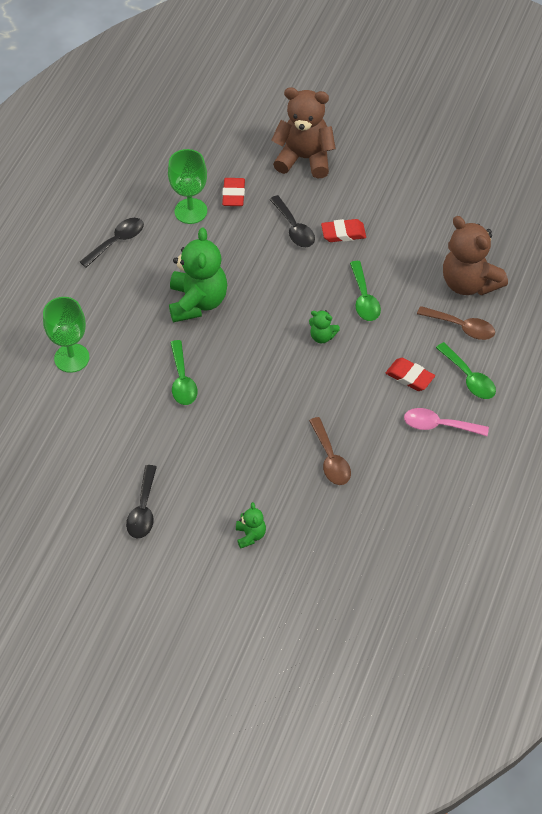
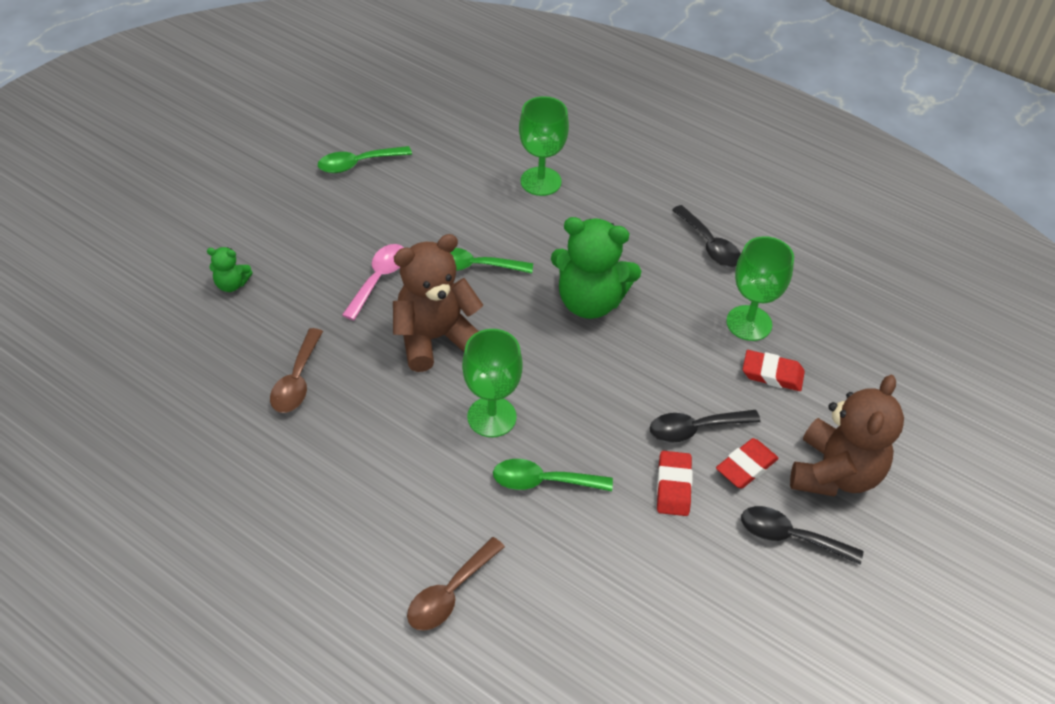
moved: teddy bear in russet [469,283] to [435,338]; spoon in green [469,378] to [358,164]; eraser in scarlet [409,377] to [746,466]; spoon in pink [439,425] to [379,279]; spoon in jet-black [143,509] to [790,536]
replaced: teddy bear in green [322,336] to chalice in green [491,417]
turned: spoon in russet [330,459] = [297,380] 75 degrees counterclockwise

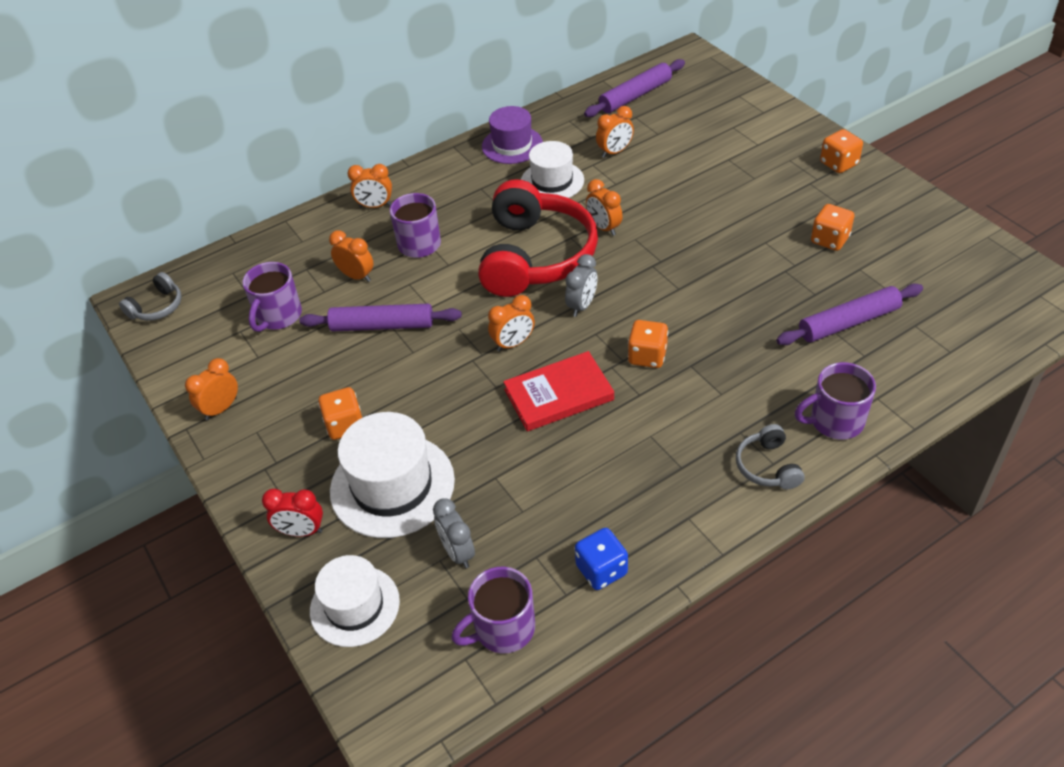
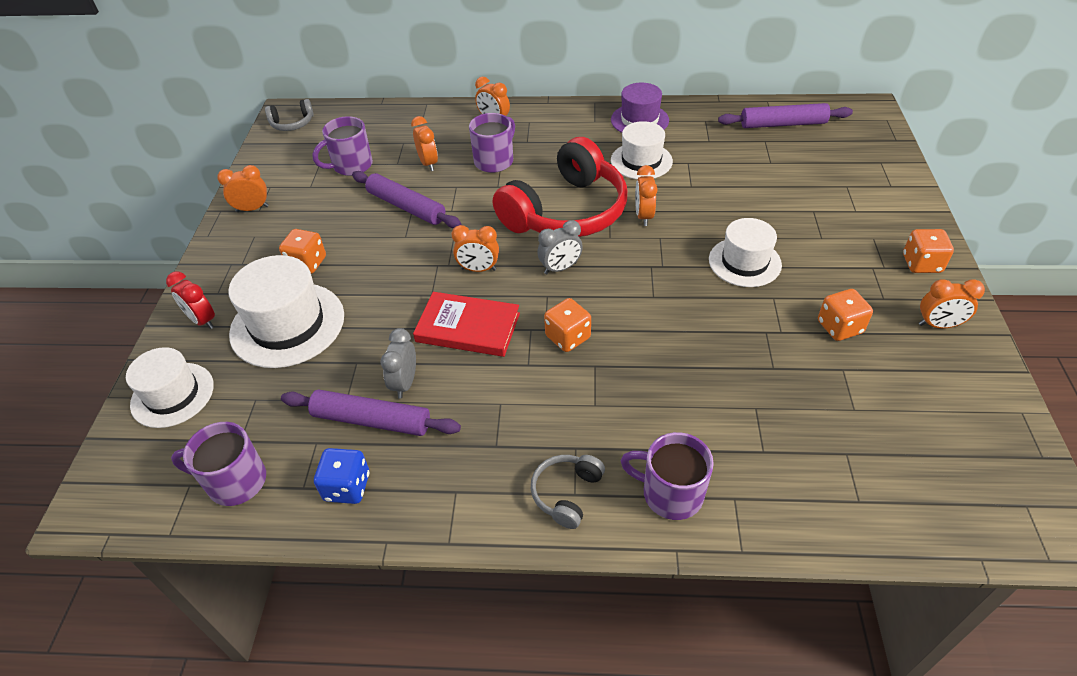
added: top hat in white [744,262]
moved: alarm clock in bright orange [615,152] to [938,325]; dough roller in violet [848,322] to [372,420]; alarm clock in ash-grey [458,552] to [405,383]

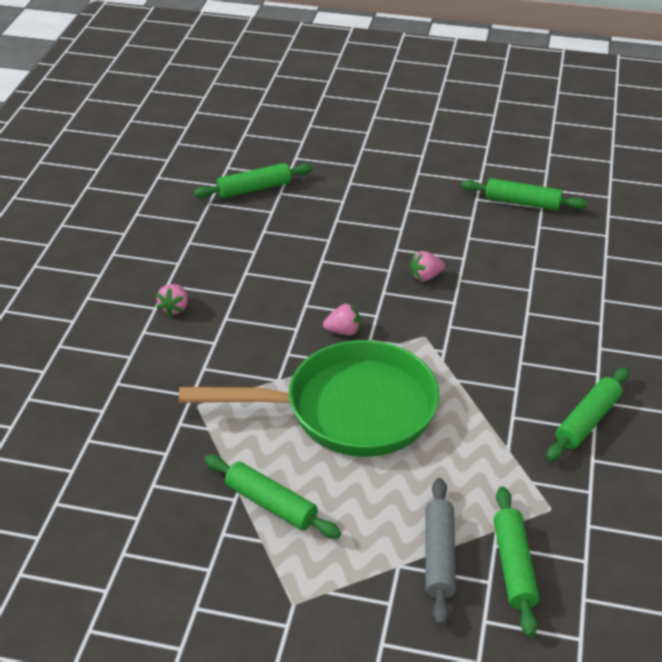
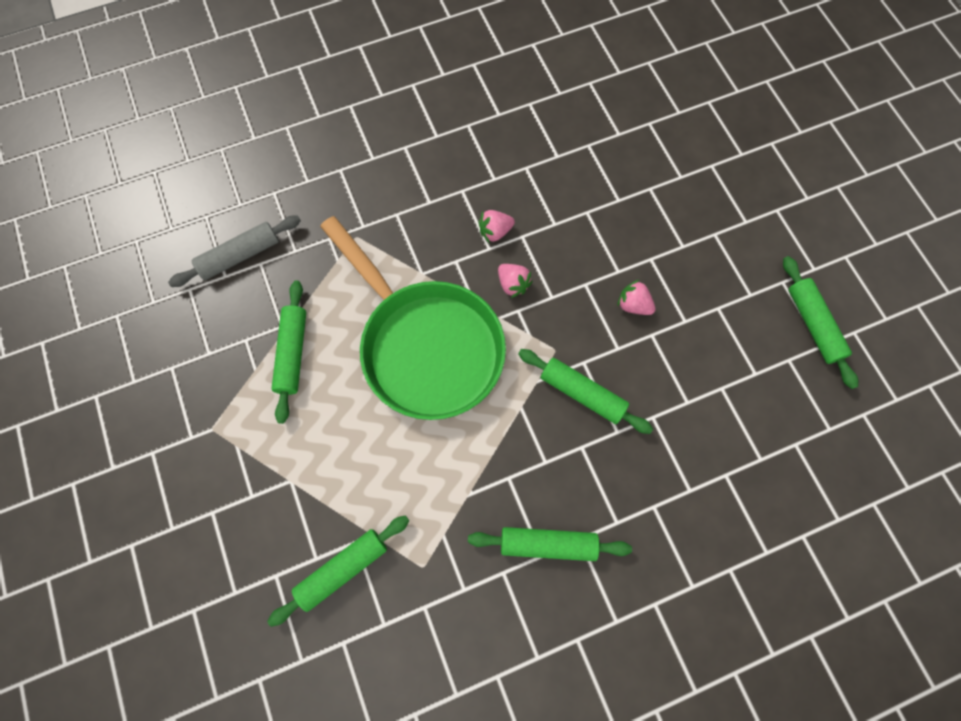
moved: dough roller in green [254,189] to [582,393]; berry in pink [174,308] to [495,232]; dough roller in ash-grey [439,556] to [239,256]

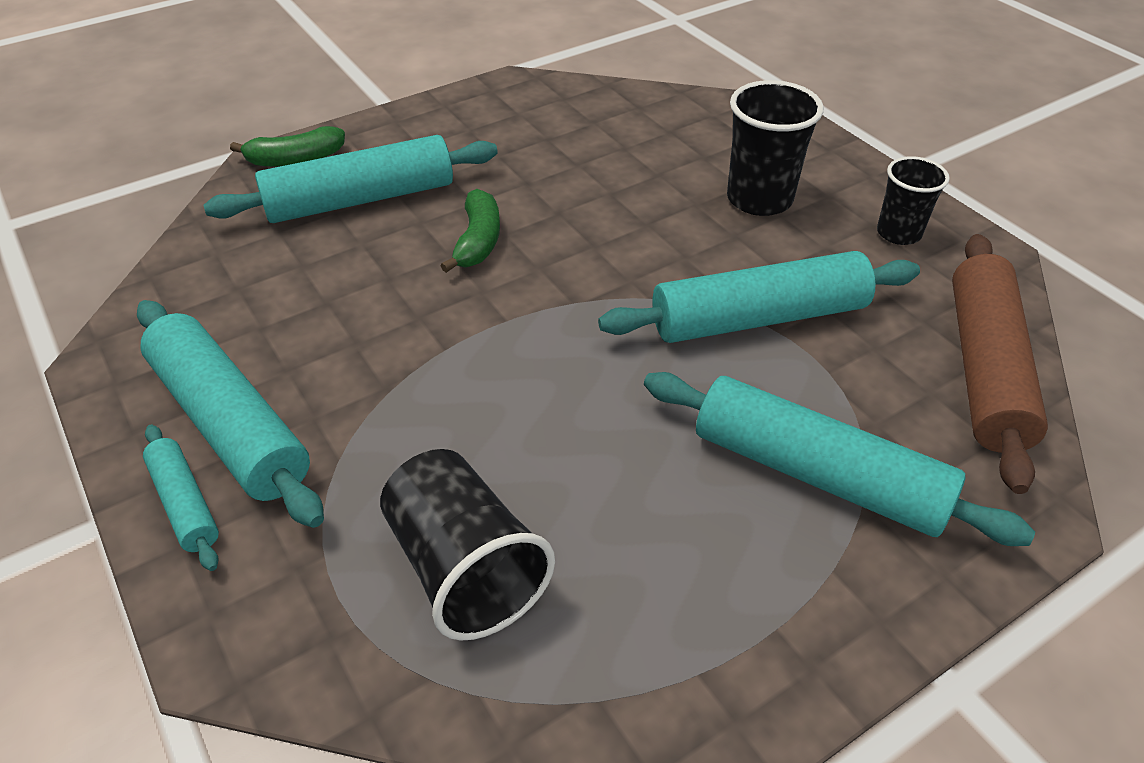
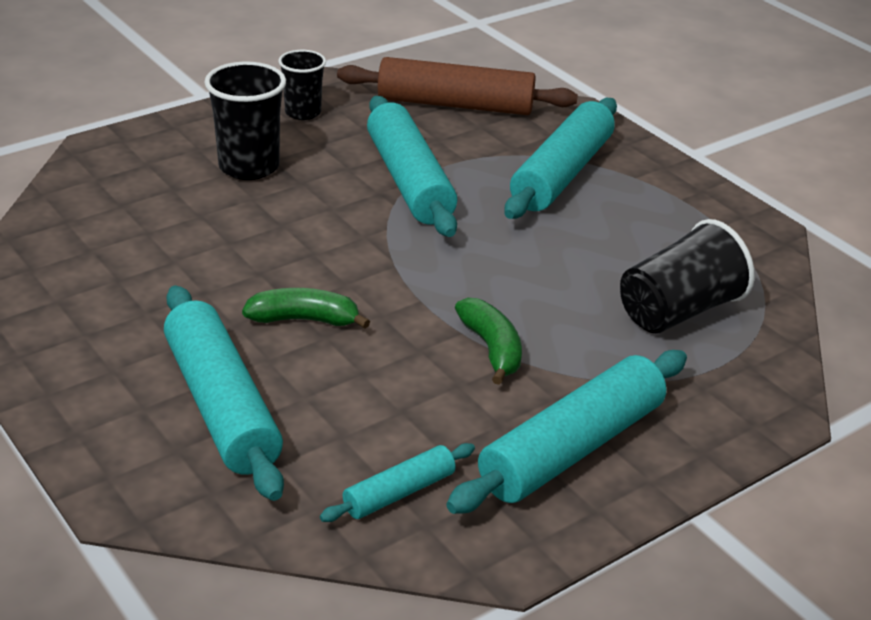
moved: banana in green [295,159] to [492,349]; dough roller in teal [185,503] to [399,492]

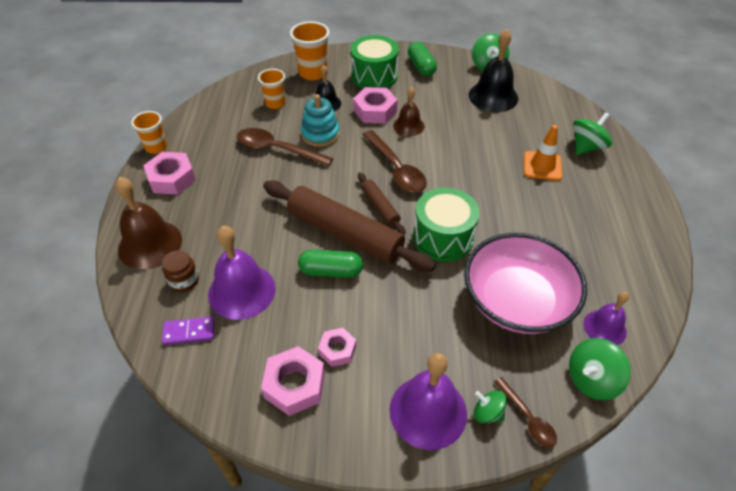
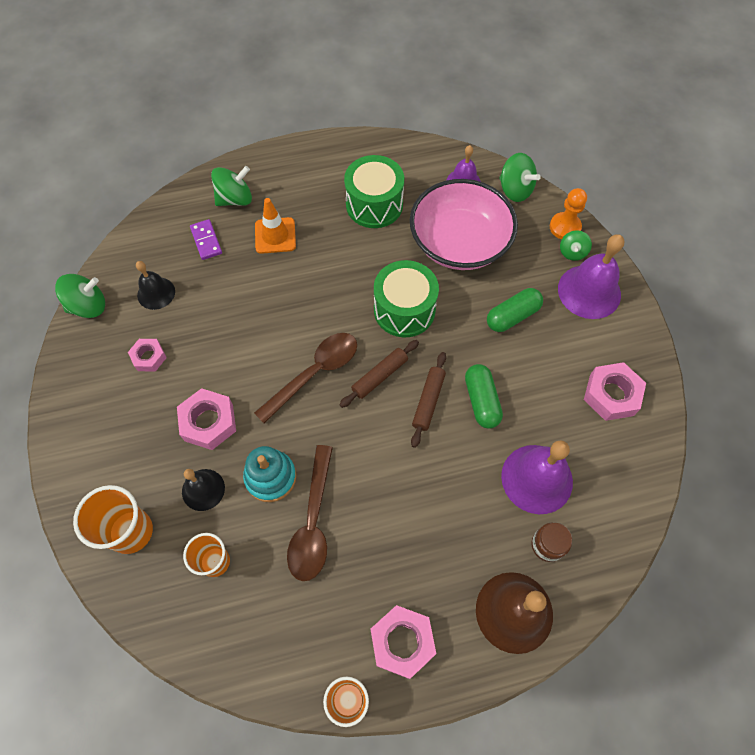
removed: school bell in russet [408,126]
moved: toy drum in green [374,76] to [374,204]; pill in green [421,67] to [512,316]; domino in violet [189,332] to [206,241]; hexagon nut in pink [337,350] to [149,357]
replaced: spoon in russet [527,418] to game pawn in bright orange [565,227]
turned: spinning top in green [587,147] = [235,199] 120 degrees clockwise
resized: school bell in jet-black [493,96] = [156,293] x0.60; dough roller in russet [345,233] = [428,401] x0.48

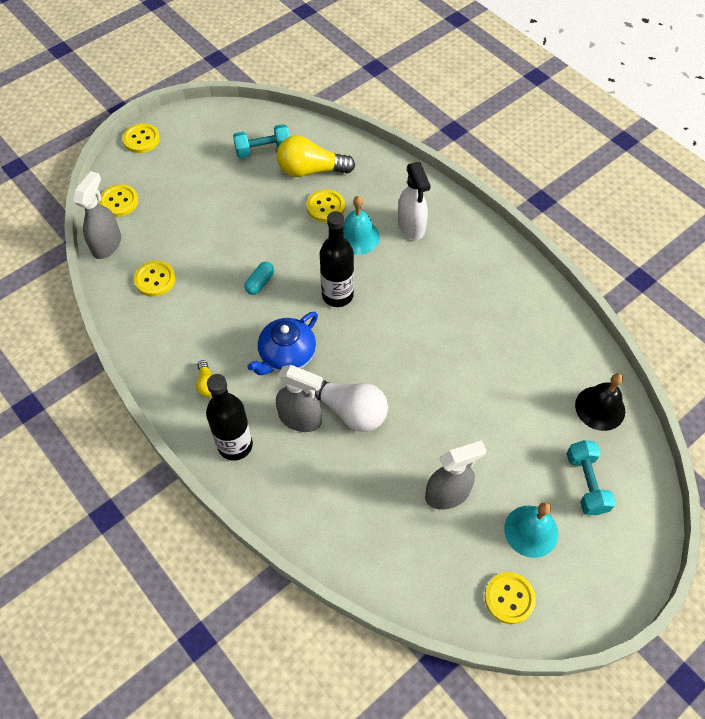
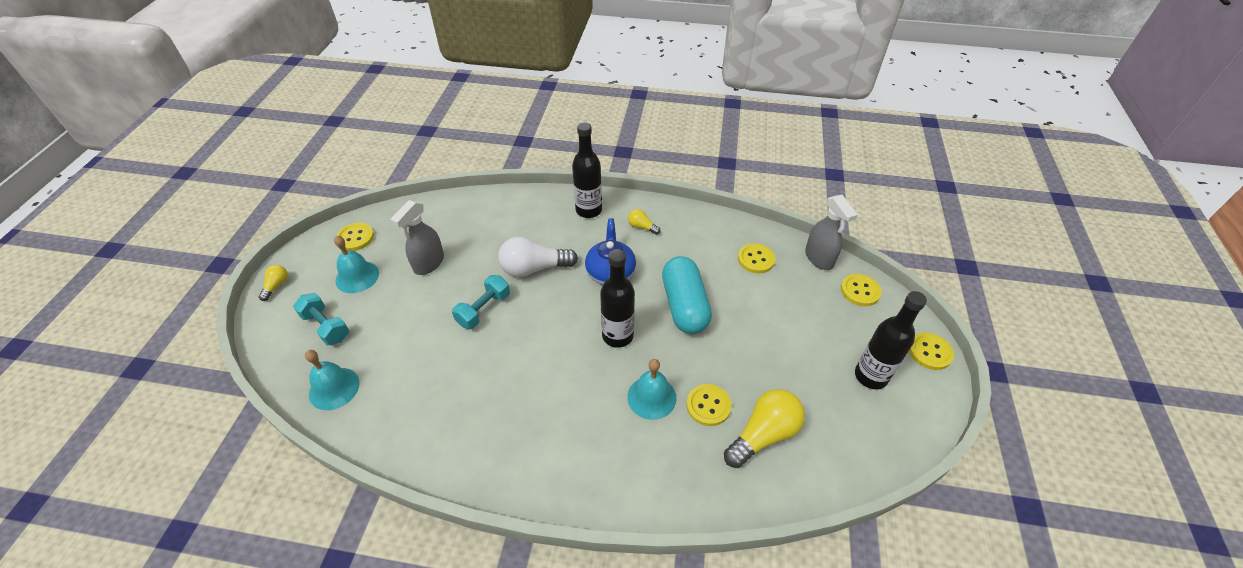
removed: spray cleaner in white [411,226]; spray cleaner in ash-grey [300,419]
added: lightbulb in bright yellow [276,286]; drink bottle in jet-black [870,376]
moved: hand weight in teal [263,150] to [484,309]
recoloured: school bell in jet-black [600,408] to school bell in teal [334,388]
resized: pill in teal [260,282] = [684,305] x2.30

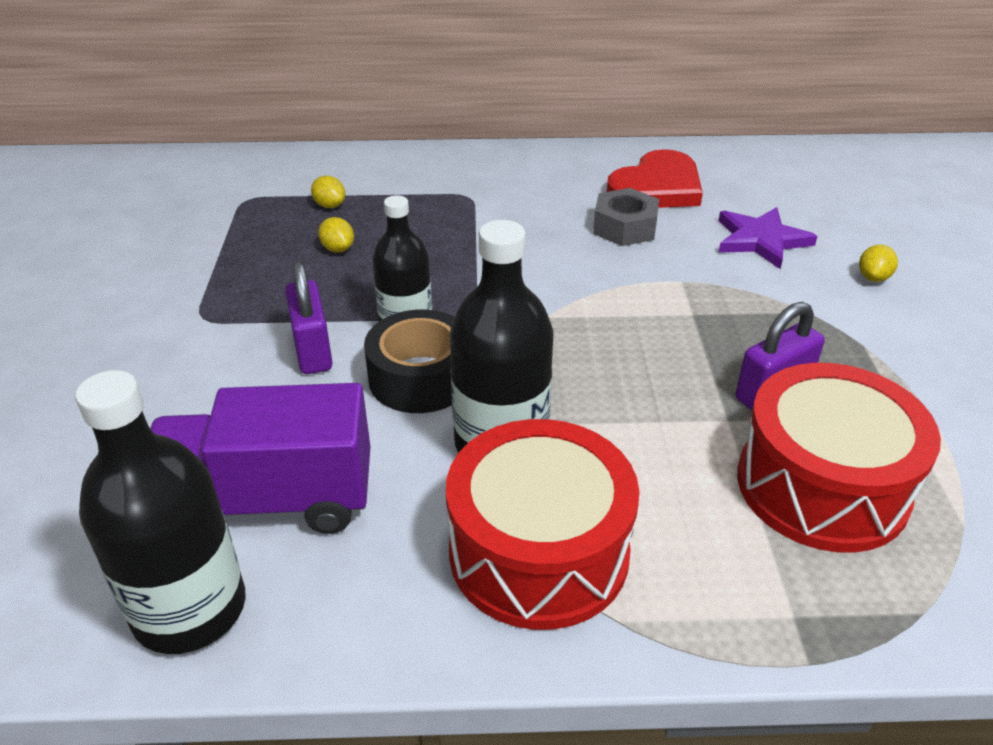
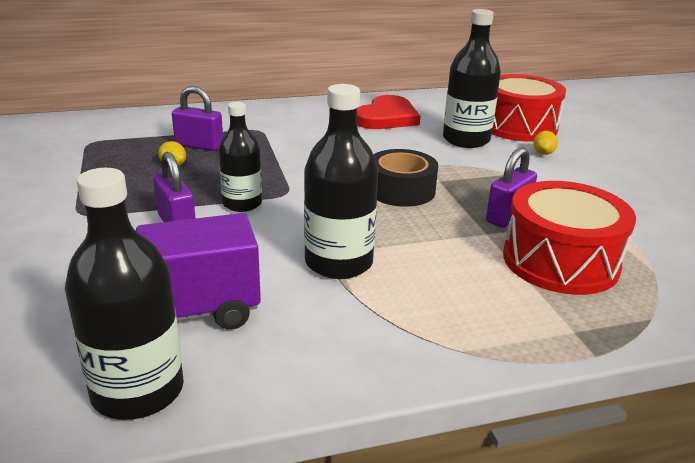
removed: lemon in bright yellow [330,205]; hexagon nut in ash-grey [624,227]
added: lock in violet [199,145]
moved: sticky tape in jet-black [420,377] to [401,190]; toy drum in scarlet [538,552] to [518,126]
replaced: star shape in violet [761,240] to drink bottle in jet-black [466,140]

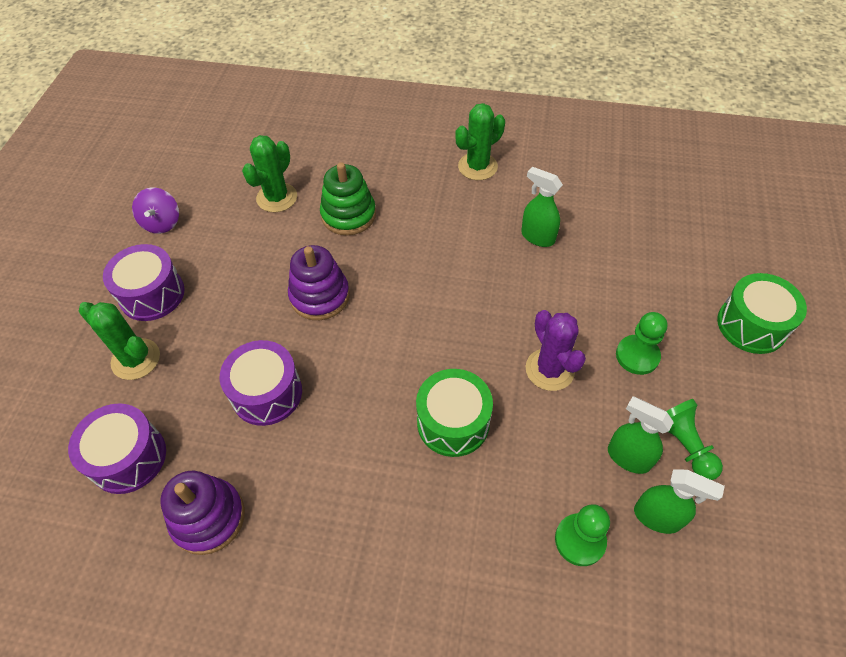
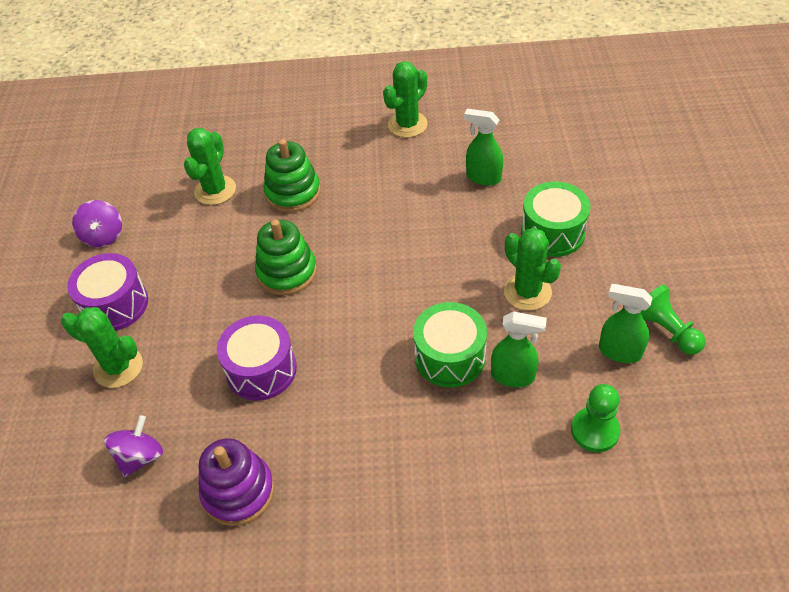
removed: game pawn in green [637,356]
moved: toy drum in green [751,325] to [552,232]; spray cleaner in green [657,517] to [513,376]
replaced: toy drum in violet [128,457] to spinning top in violet [140,457]
recoloured: stacking rings in violet [320,296] to stacking rings in green [287,272]; saguaro cactus in violet [550,369] to saguaro cactus in green [527,292]

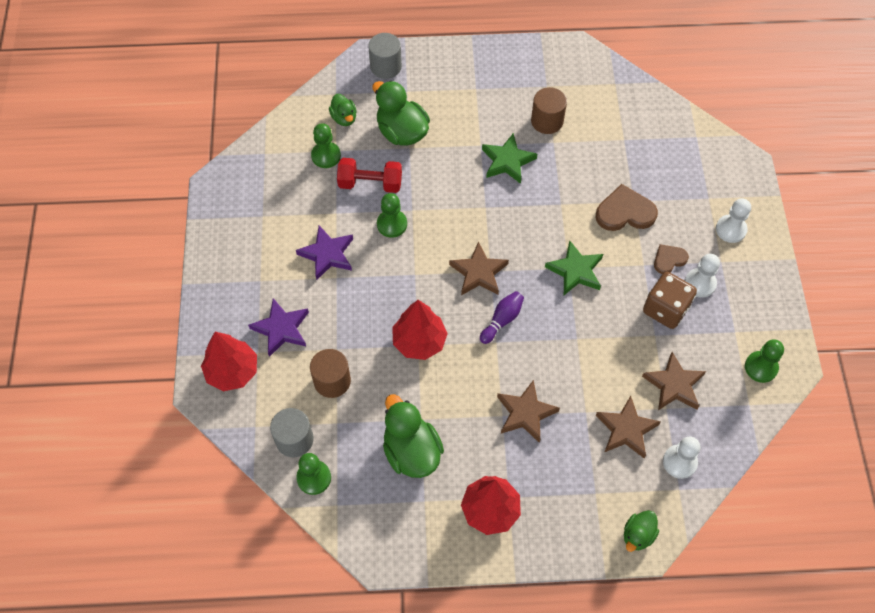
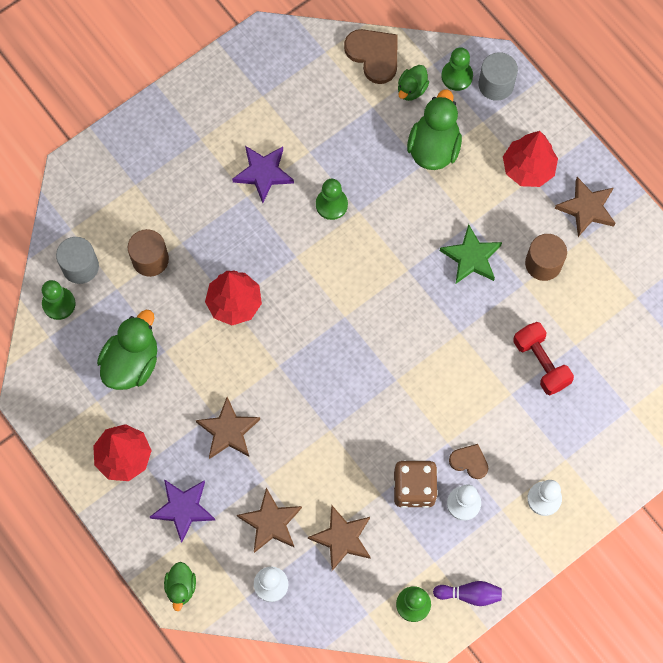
removed: star shape in green [575,271]
moved: game pawn in green [326,156] to [457,76]; hand weight in scarlet [370,183] to [541,363]; heart shape in russet [625,212] to [374,55]; star shape in russet [479,273] to [586,208]; bowling pin in violet [502,320] to [469,594]; star shape in violet [281,329] to [183,509]; tree in scarlet [232,371] to [528,168]
turned: duck in green [638,535] = [181,587] 90 degrees counterclockwise

